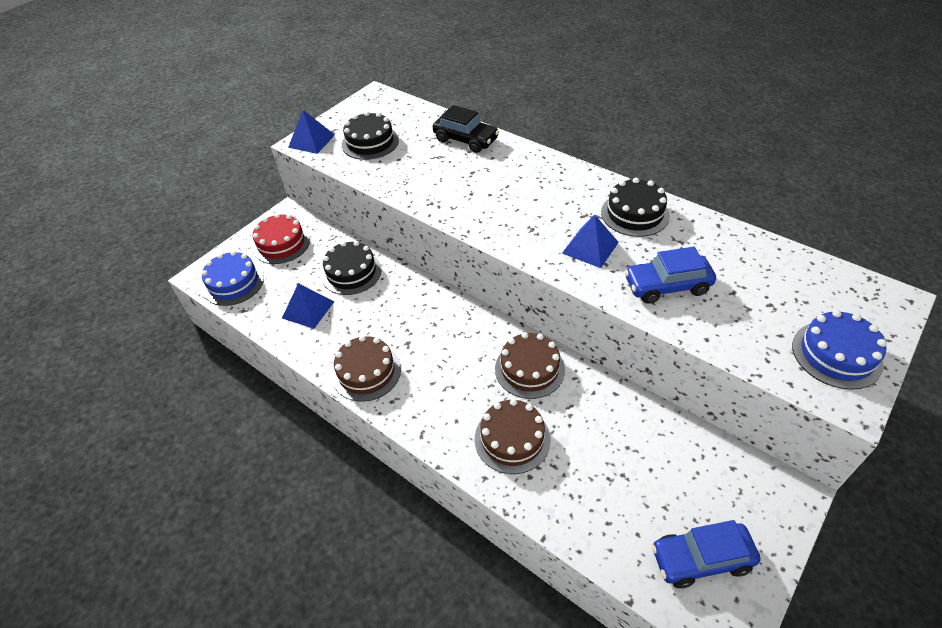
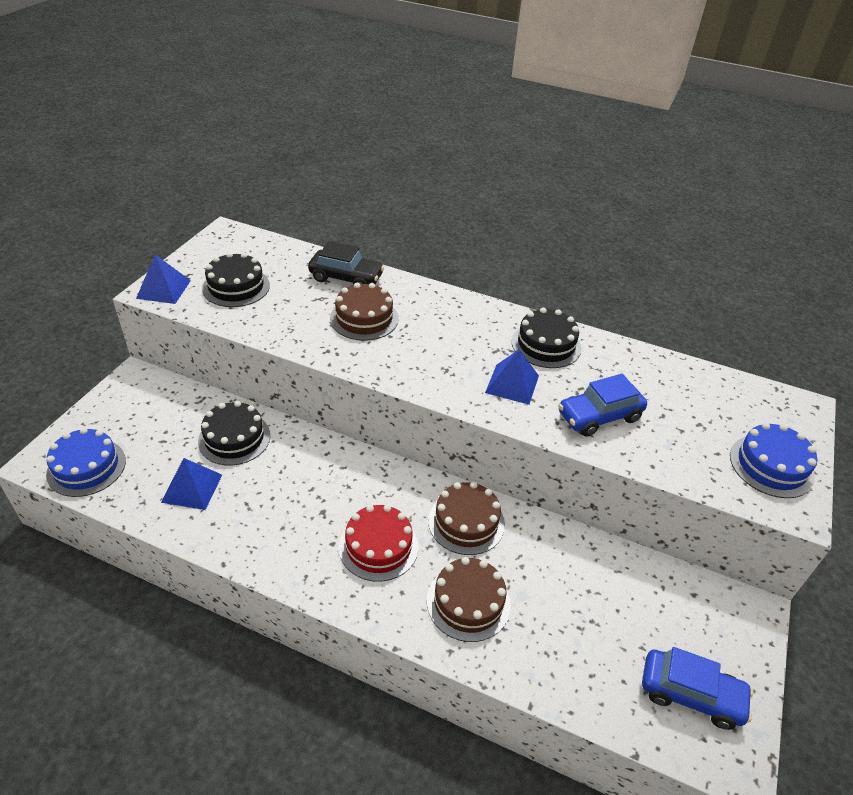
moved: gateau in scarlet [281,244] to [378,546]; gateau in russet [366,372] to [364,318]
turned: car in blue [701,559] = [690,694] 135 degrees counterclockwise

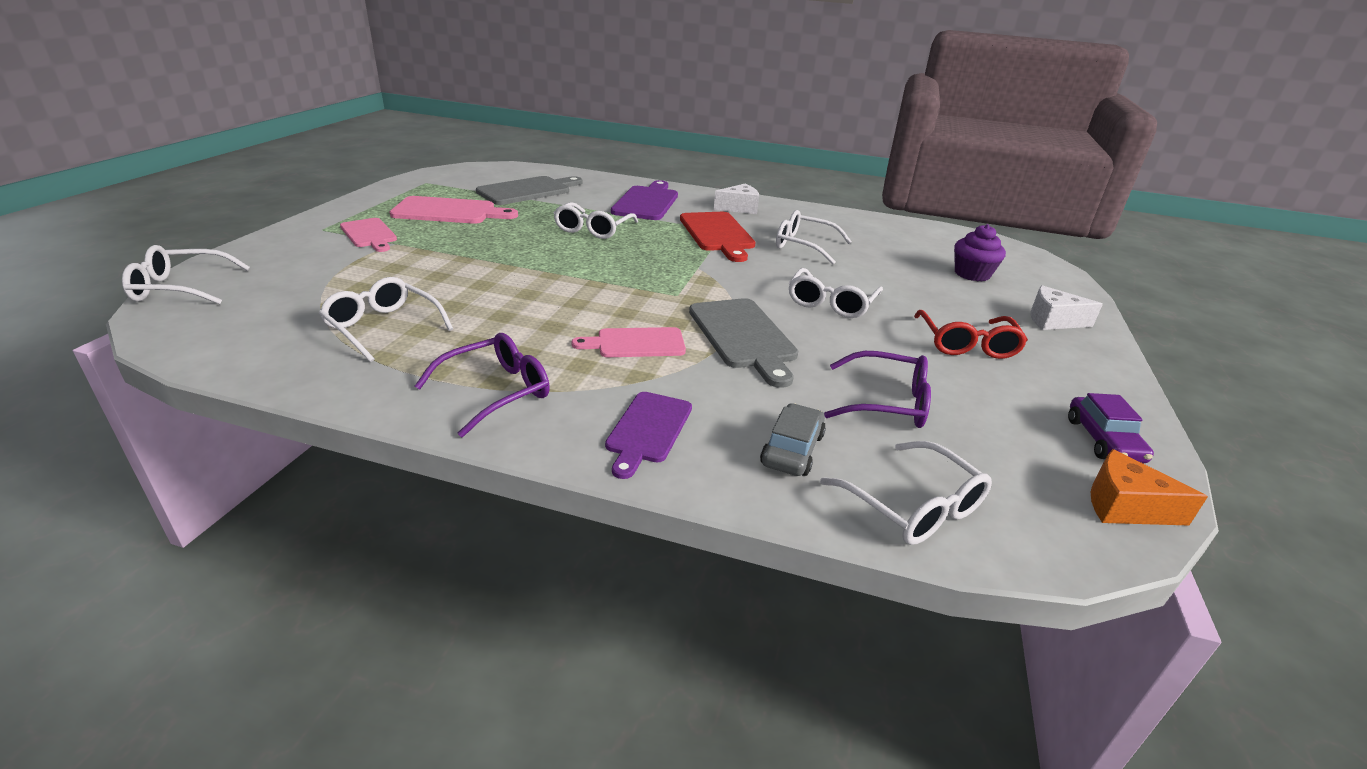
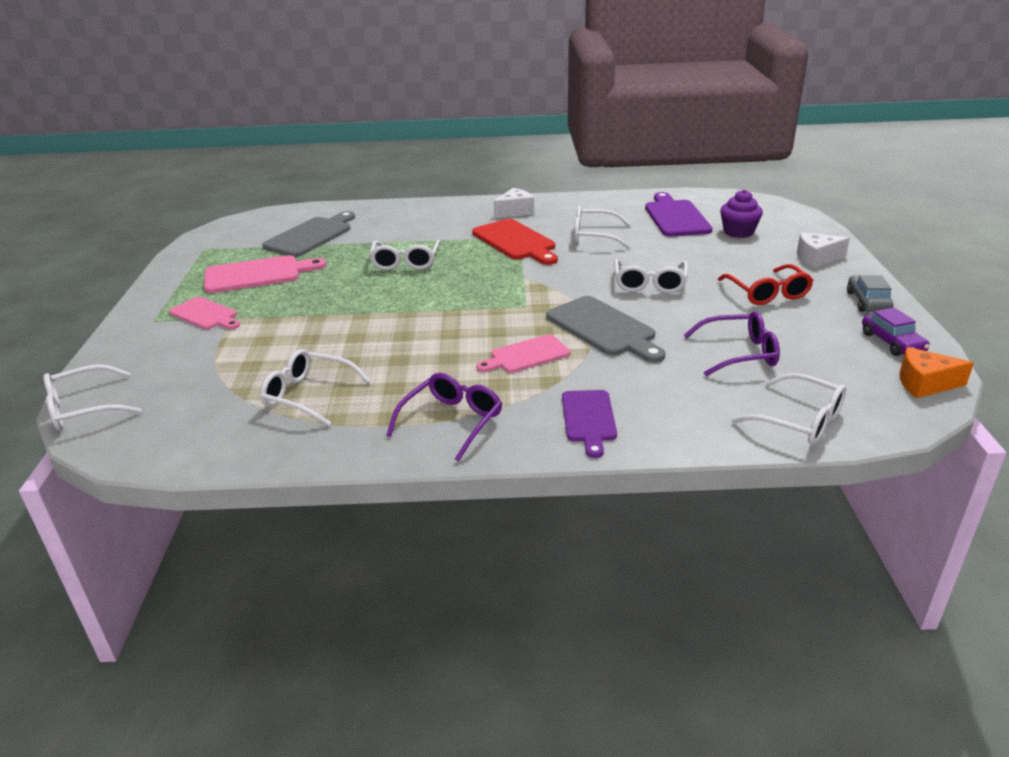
moved: chopping board in violet [647,202] to [676,217]; car in ash-grey [792,450] to [867,302]

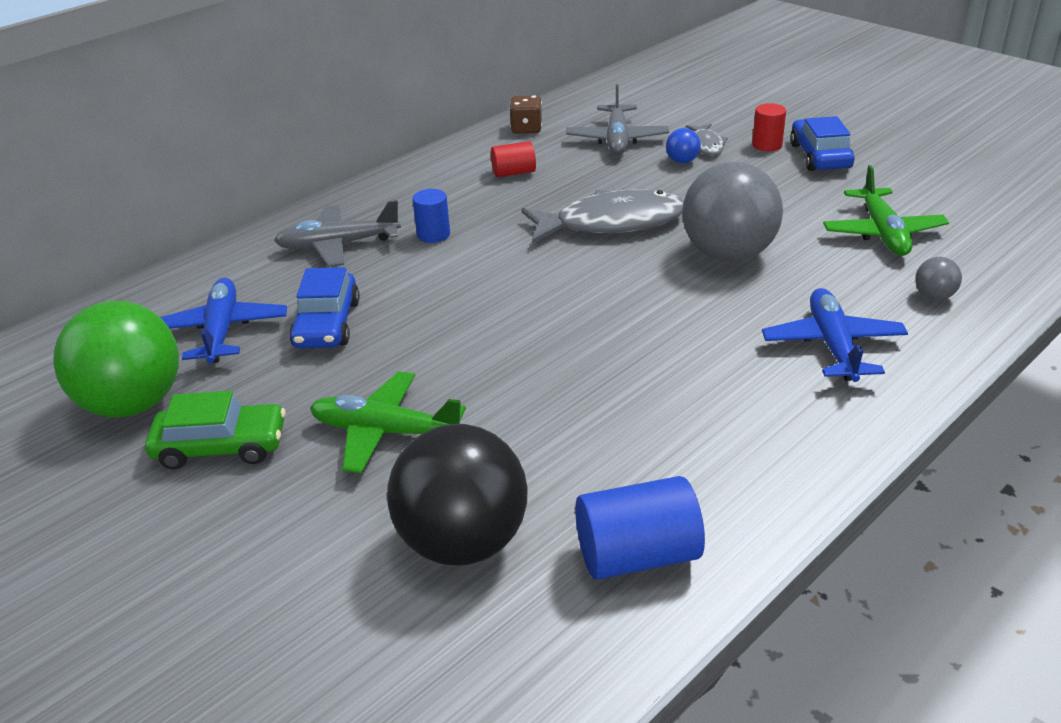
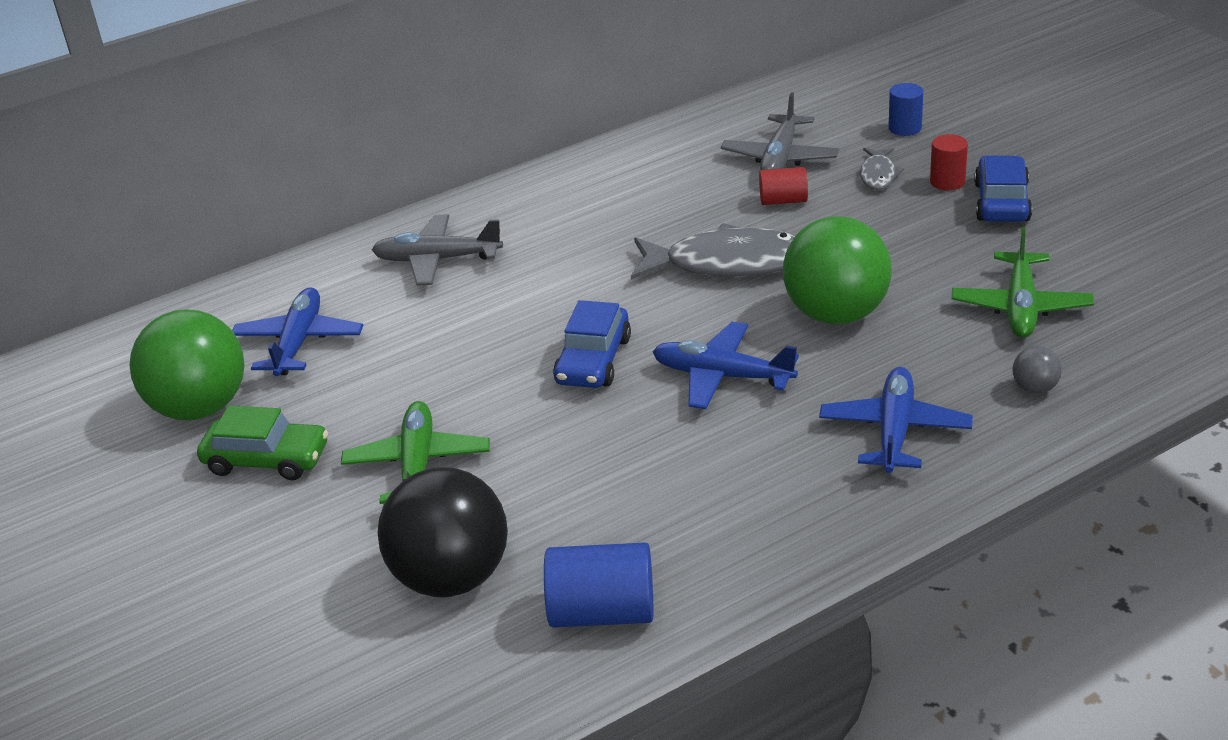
removed: dice in russet [526,129]; ball in blue [682,161]
added: toy plane in blue [722,376]
moved: cylinder shape in scarlet [514,173] to [783,200]; cylinder shape in blue [433,235] to [905,128]; car in blue [327,324] to [593,360]
recoloured: ball in ash-grey [728,254] to ball in green [836,314]
turned: toy plane in green [385,432] = [418,465] 60 degrees clockwise

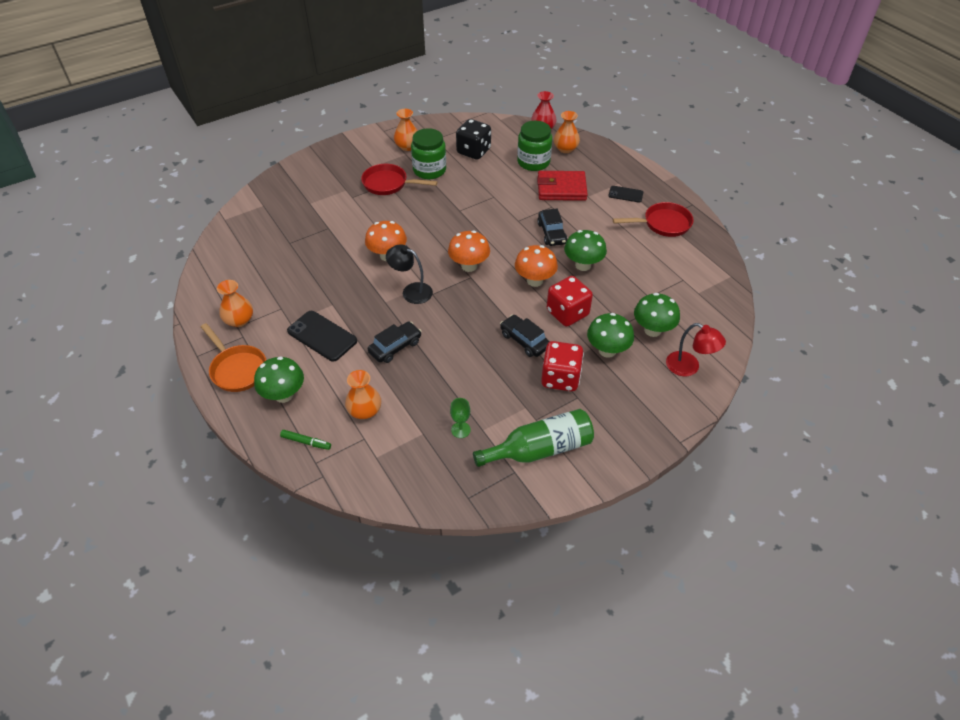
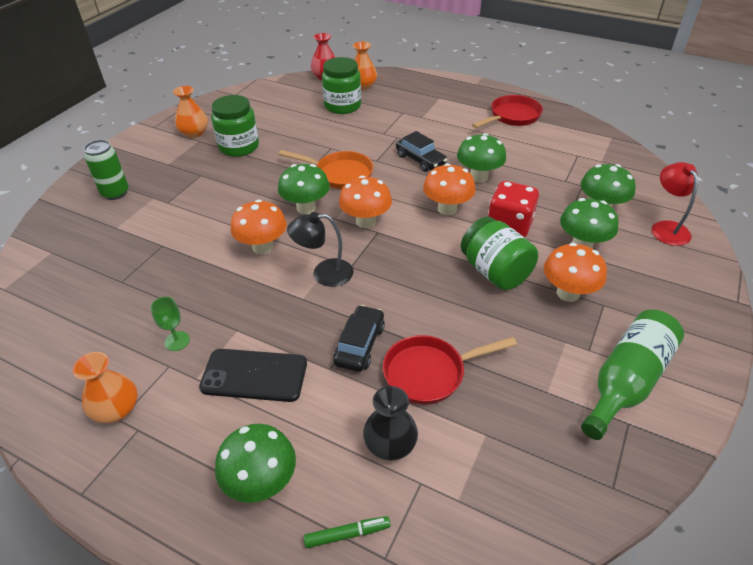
removed: dice in jet-black [473,151]; card wallet in scarlet [561,189]; mobile phone in jet-black [625,194]
added: soda can in green [115,193]; fungus in green [306,208]
moved: skillet in scarlet [388,184] to [430,373]; skillet in bright orange [237,369] to [339,174]; chalice in green [460,430] to [177,341]
replaced: car in jet-black [524,340] to jam jar in green [495,272]; dice in scarlet [560,378] to fungus in bright orange [568,293]
recoloured: tall vase in bright orange [365,411] to tall vase in jet-black [390,444]
turned: lamp in scarlet [689,367] = [666,228] 105 degrees counterclockwise

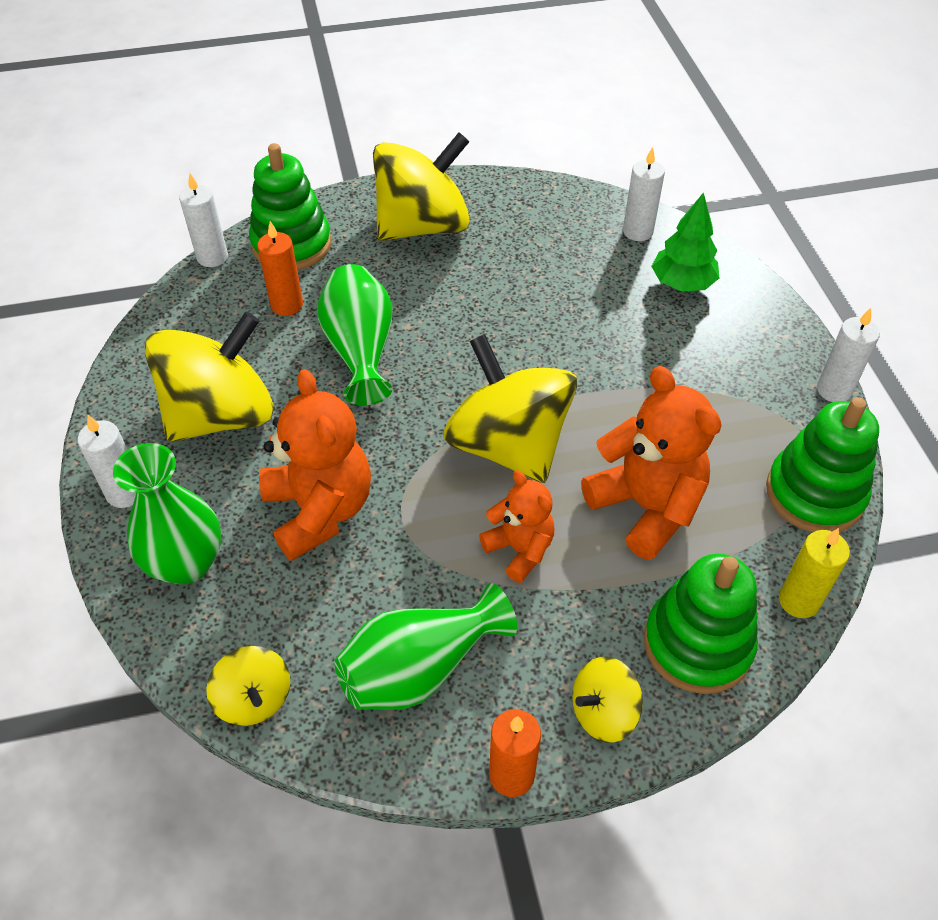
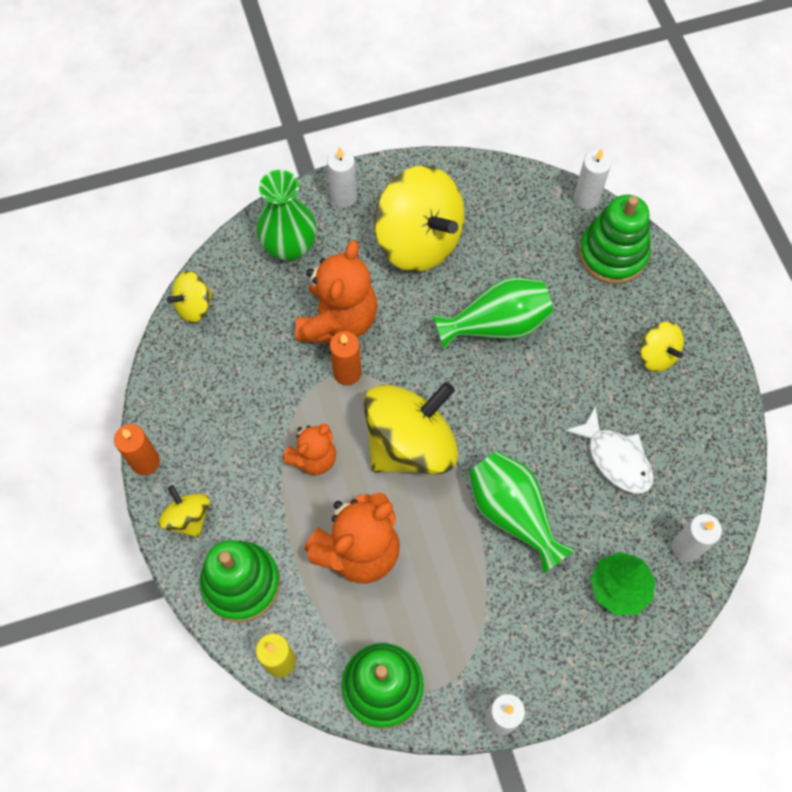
added: fish figure in white [615,458]
moved: wax candle in bright orange [287,305] to [347,373]; tall vase in green [420,668] to [513,513]
turned: teddy bear in bright orange [319,510] = [338,320] 45 degrees counterclockwise
resized: spinning top in bright yellow [423,226] = [657,355] x0.48

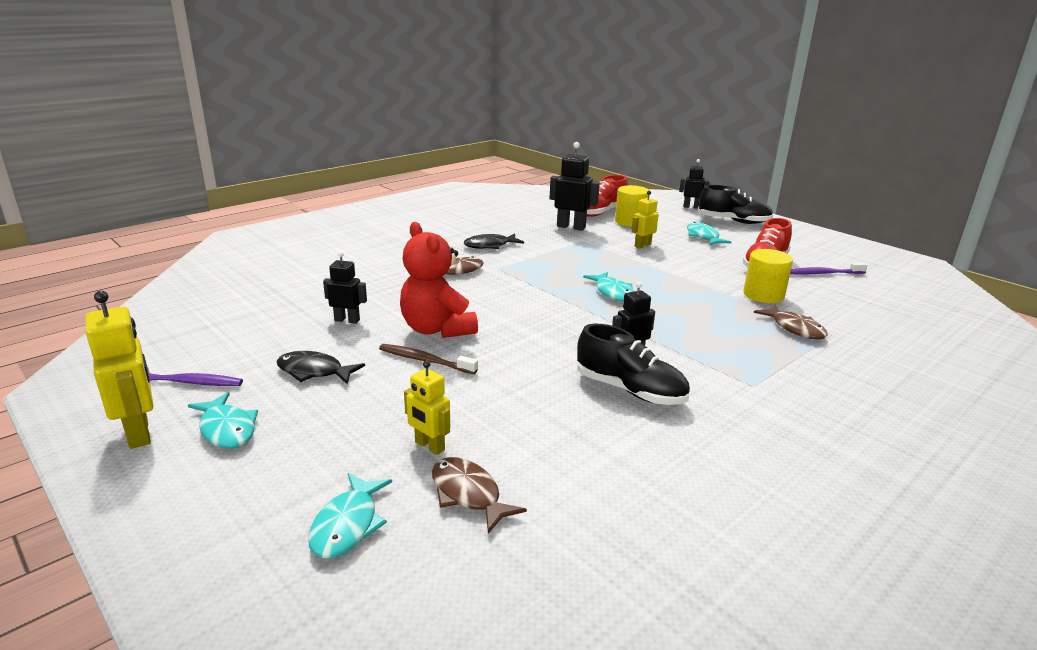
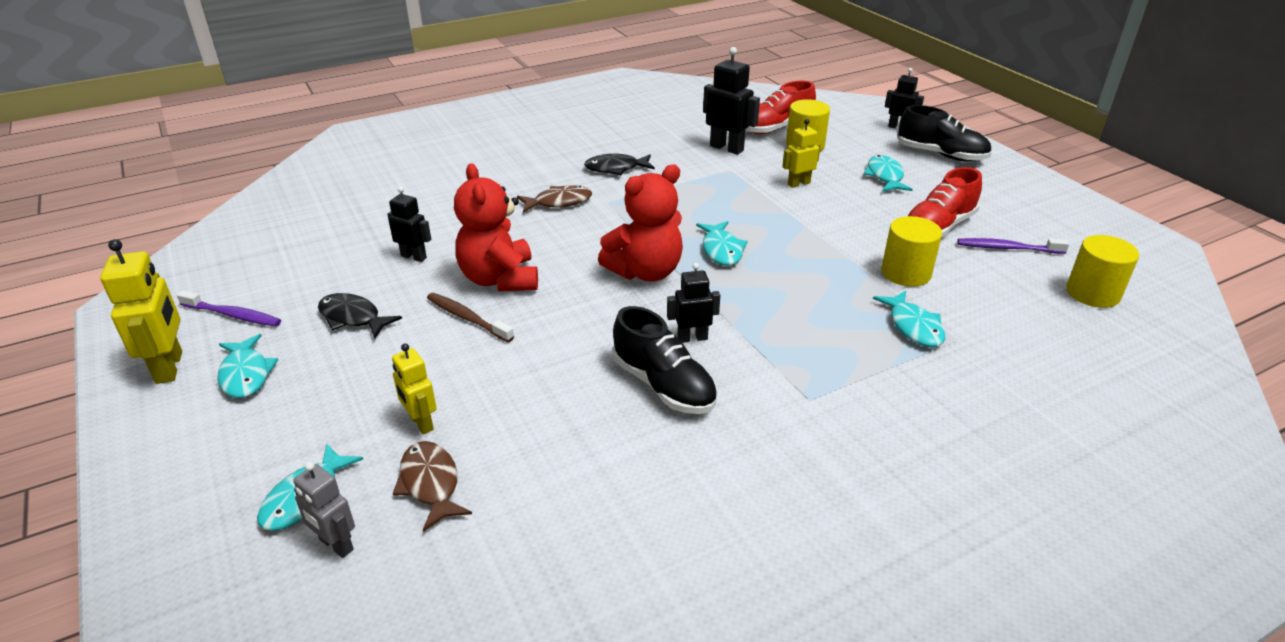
added: teddy bear in scarlet [645,272]; cylinder shape in bright yellow [1092,293]; robot figure in ash-grey [336,545]
recoloured: fish figure in russet [795,328] to fish figure in teal [913,327]

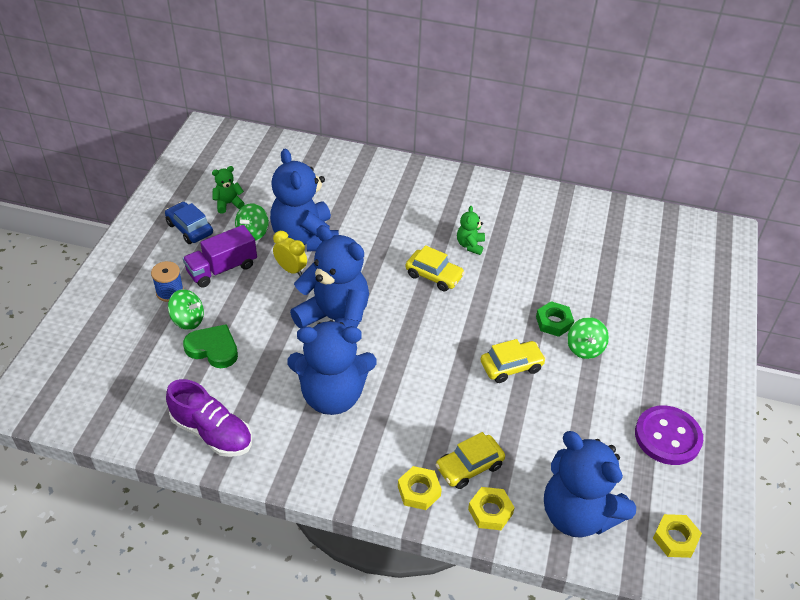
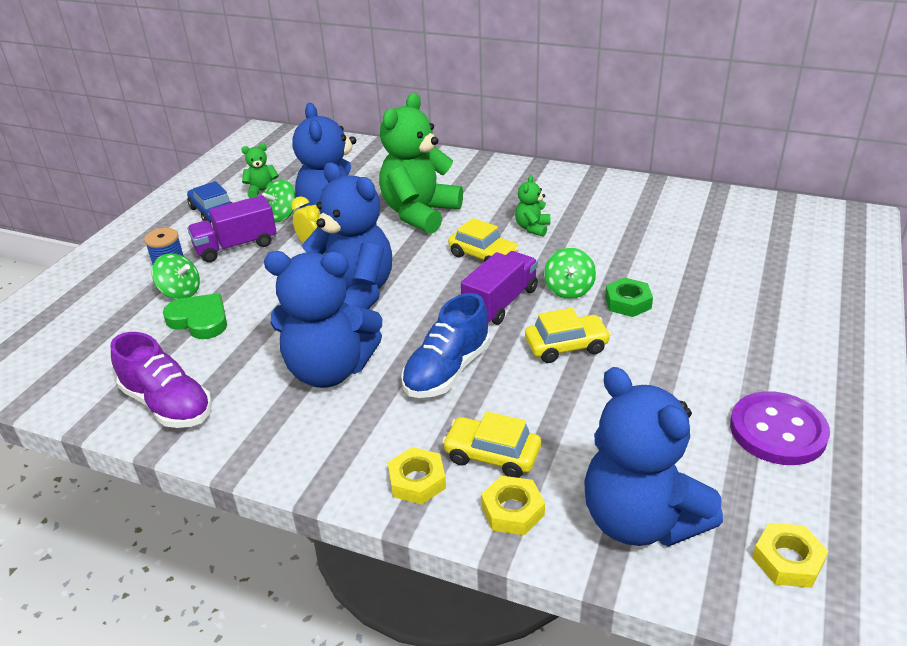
added: teddy bear in green [420,213]; lorry in violet [500,303]; shoe in blue [447,370]
moved: spinning top in green [585,348] to [569,289]
turned: car in bright yellow [469,467] = [492,455] 45 degrees clockwise

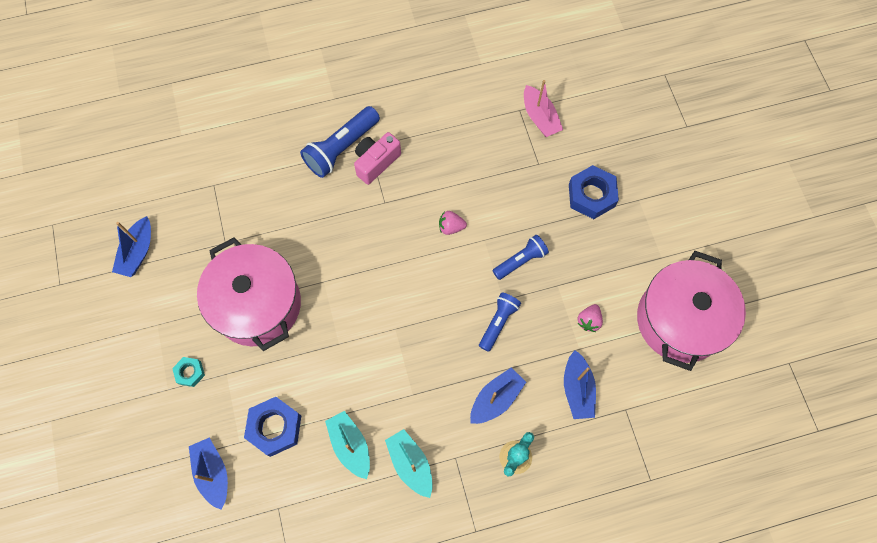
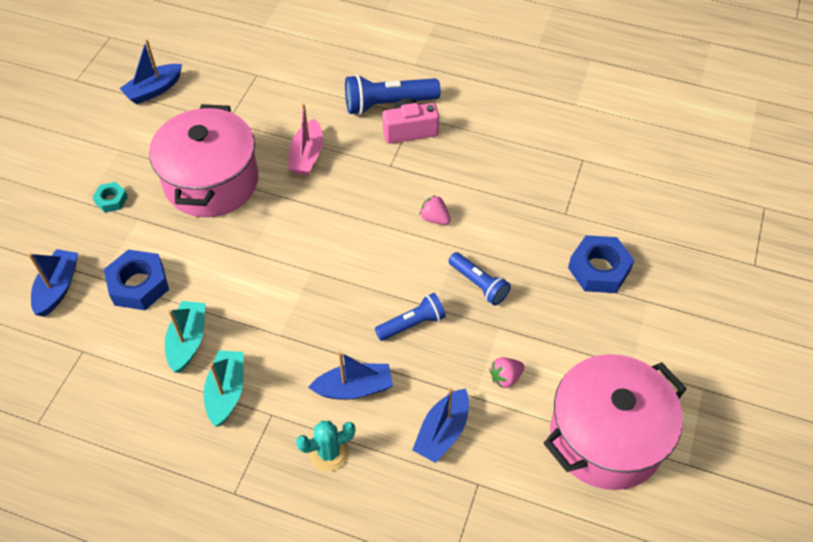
moved: boat in pink [540,117] to [307,156]
turned: flashlight in blue [520,260] = [479,284] 45 degrees clockwise

